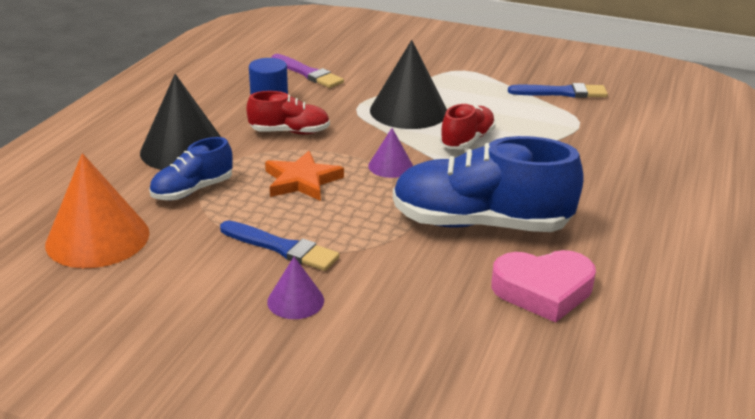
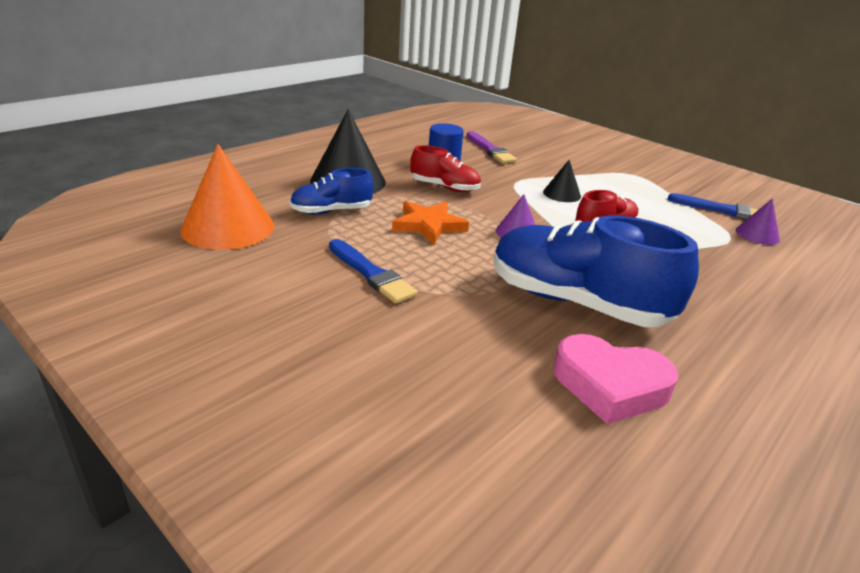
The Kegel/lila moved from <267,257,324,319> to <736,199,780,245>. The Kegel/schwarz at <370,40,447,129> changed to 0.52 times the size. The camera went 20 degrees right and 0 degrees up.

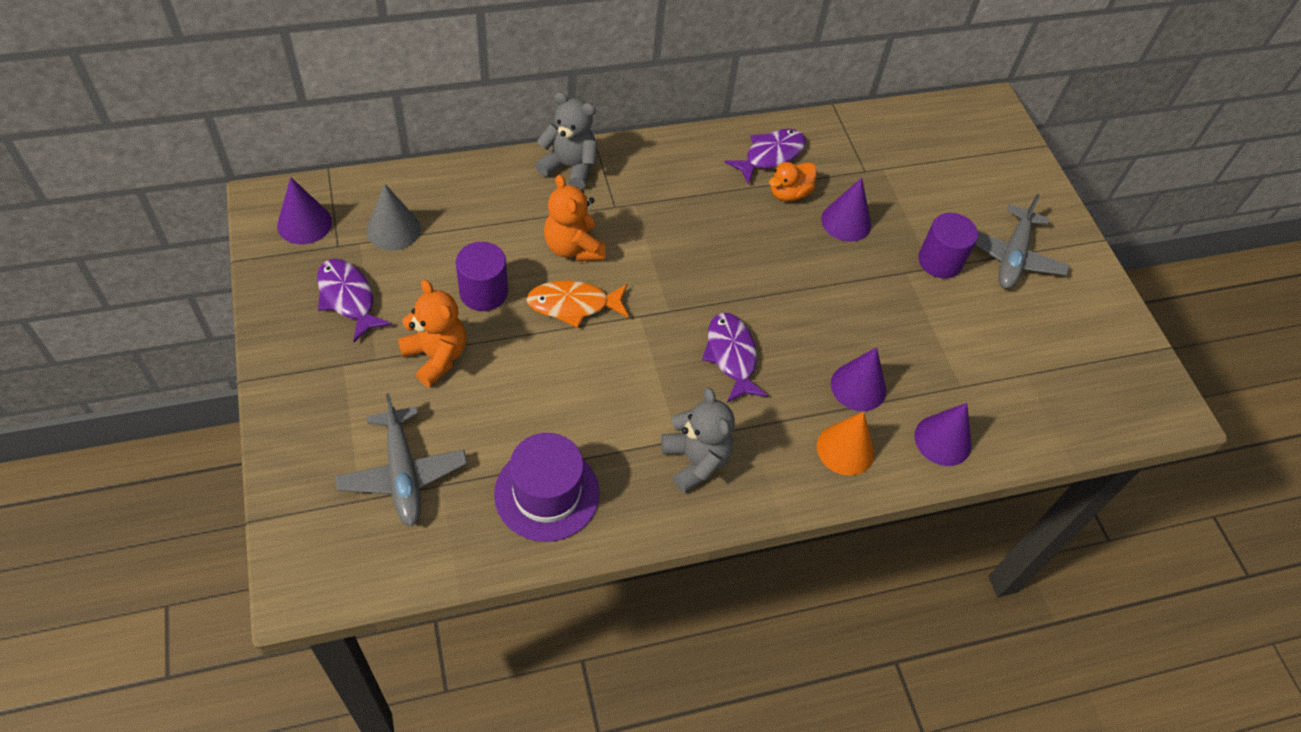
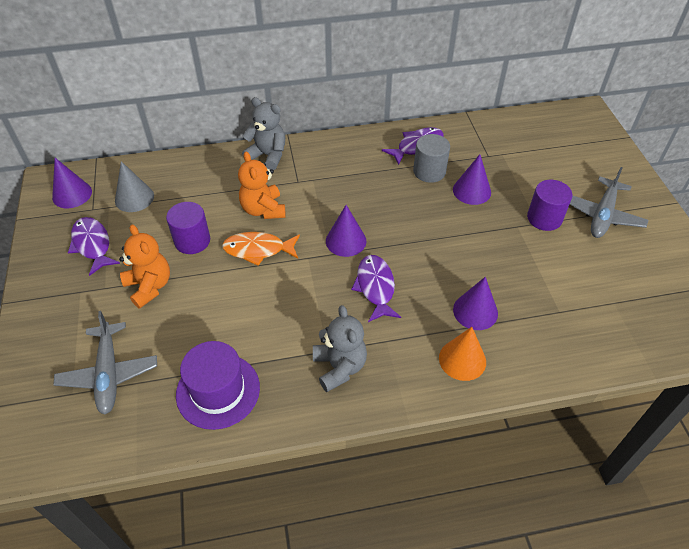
The Ente/orange at <769,162,817,202> was replaced by the Vollzylinder/grau at <413,134,450,183>. The Kegel/lila moved from <915,403,972,466> to <326,205,366,257>. The camera went 10 degrees right and 5 degrees down.

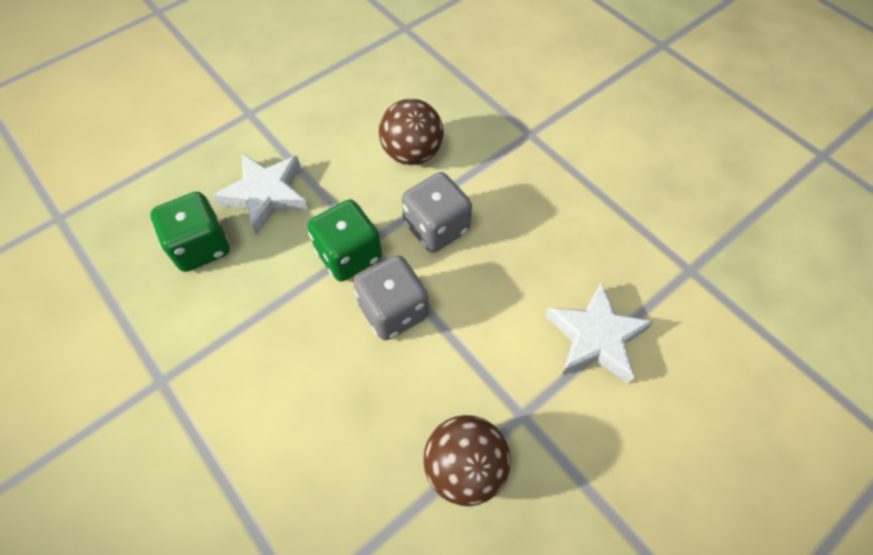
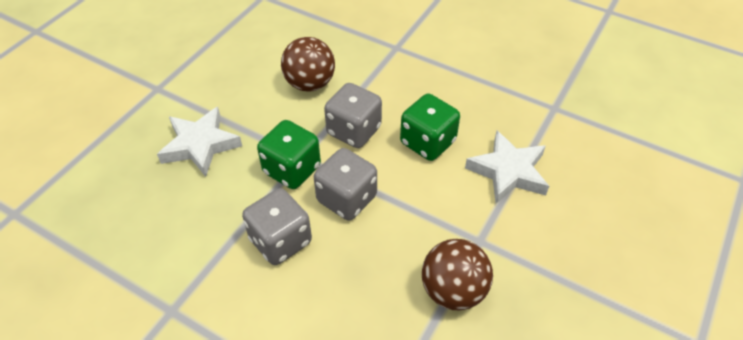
The Spielwürfel/grün moved from <151,192,230,272> to <400,94,460,161>. The Spielwürfel/grau at <242,188,312,265> appeared. The camera went 20 degrees left and 10 degrees down.

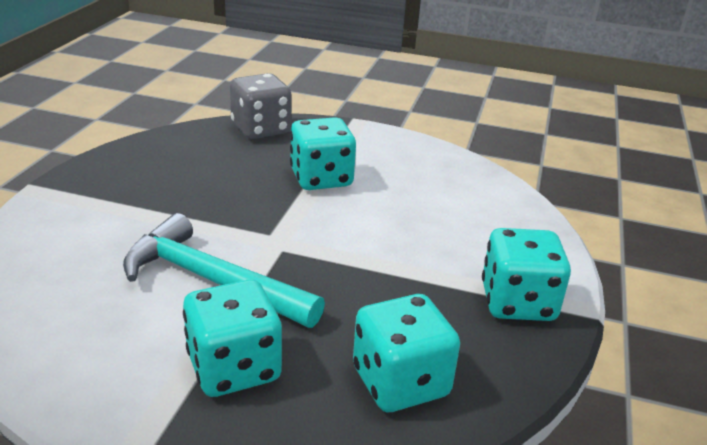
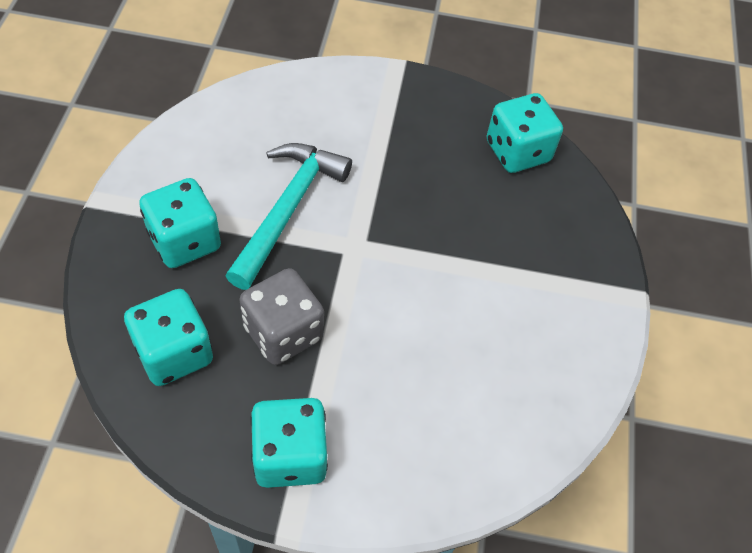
The Spielwürfel/grau moved from <230,73,292,139> to <239,268,324,365>. The Spielwürfel/türkis moved from <290,117,356,190> to <487,93,563,173>. The camera went 80 degrees right and 25 degrees up.

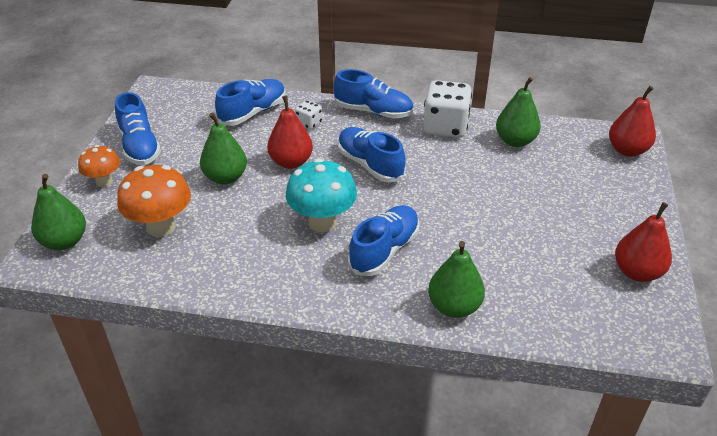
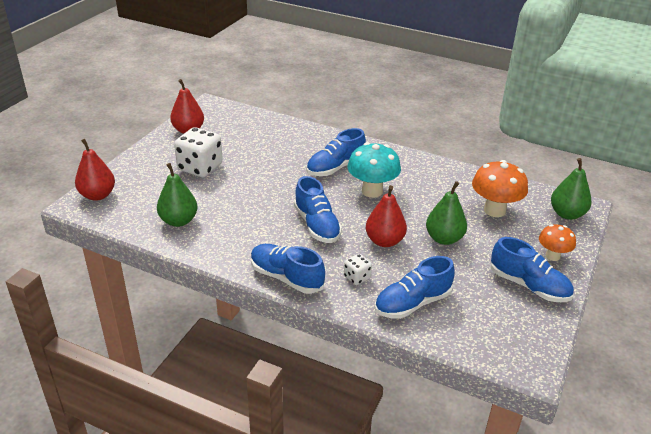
The Schuh/blau at <115,92,161,165> turned 135 degrees clockwise. The Spielwürfel/weiß moved from <423,80,472,138> to <174,127,223,177>. The Birne/grün at <428,241,485,318> disappeared. The camera went 165 degrees left and 5 degrees down.

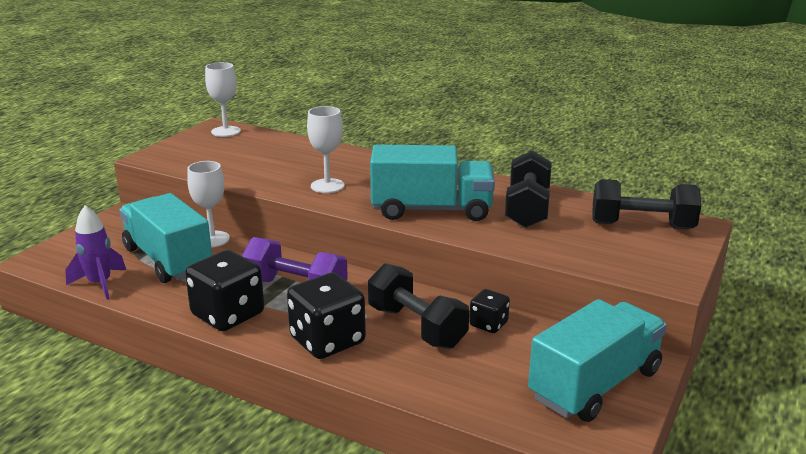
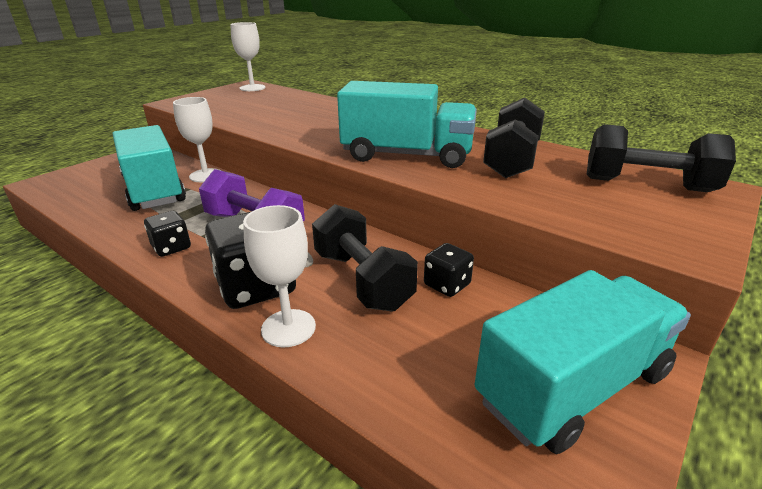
The Rakete/lila at <65,205,126,300> disappeared. The Spielwürfel/schwarz at <185,250,264,331> changed to 0.54 times the size. The Kelch/weiß moved from <307,106,344,193> to <243,205,316,347>. The camera went 10 degrees right and 5 degrees up.

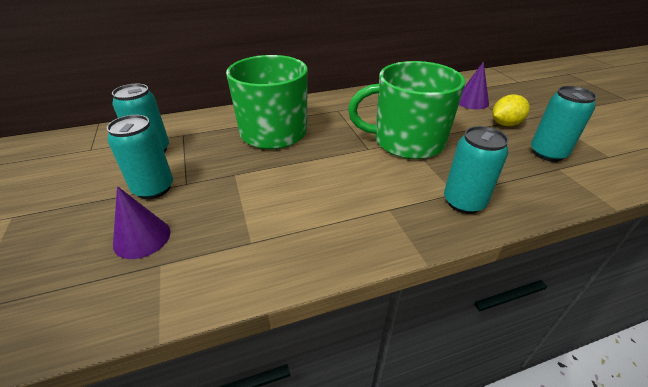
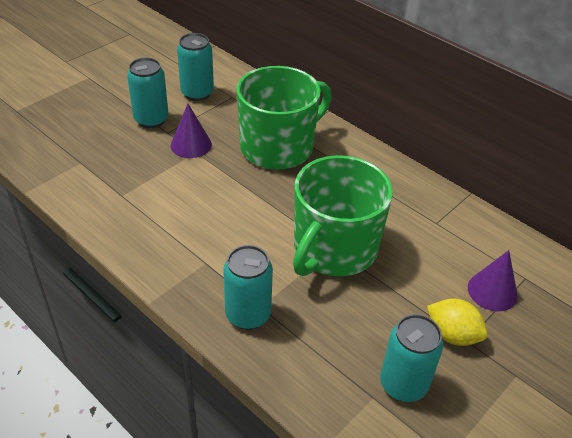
The Kegel/lila moved from <113,186,171,259> to <170,104,212,158>. The Tasse/grün at <348,61,465,159> turned 120 degrees counterclockwise. The camera went 60 degrees right and 5 degrees up.

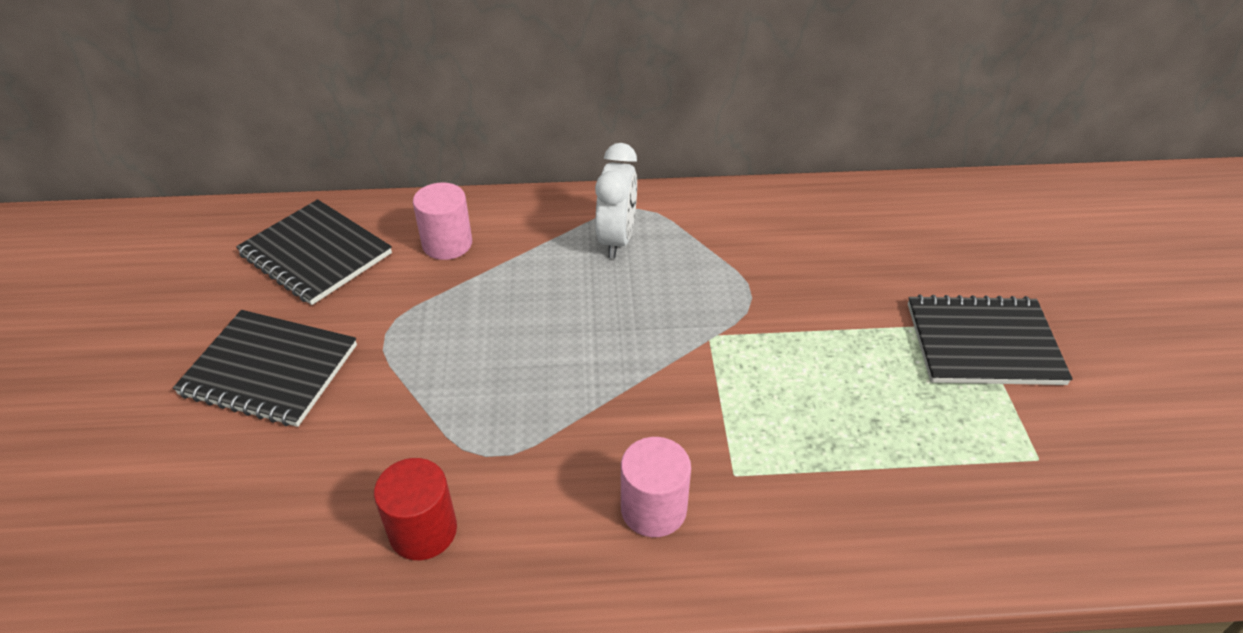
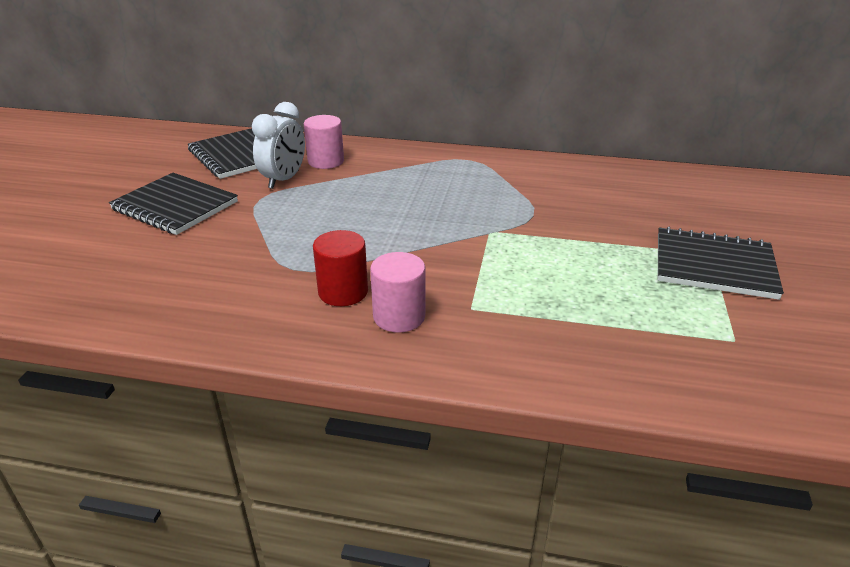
The Vollzylinder/rot moved from <374,458,457,560> to <313,230,368,306>. The Wecker/weiß moved from <595,143,637,258> to <252,102,305,189>. The camera went 15 degrees right and 10 degrees down.

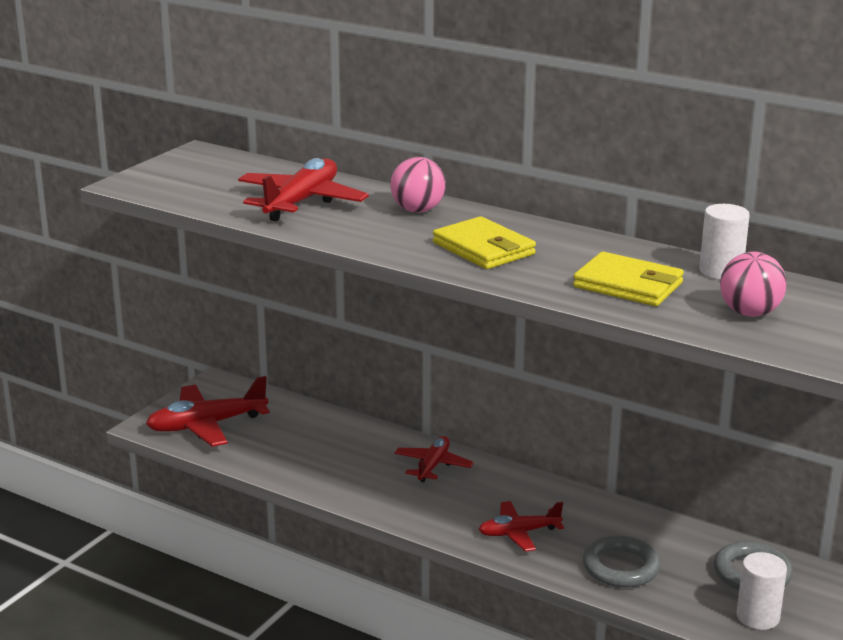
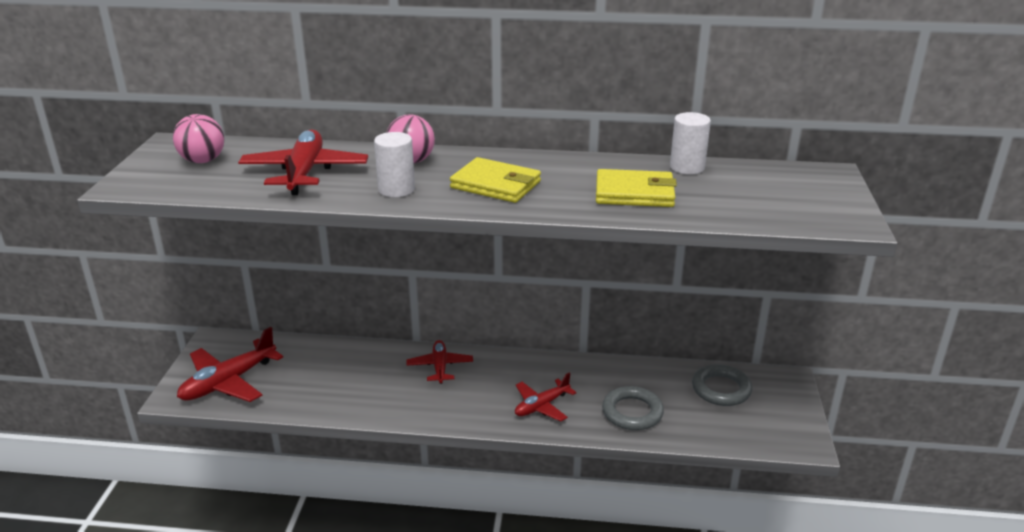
The Ball/rosa moved from <720,252,787,317> to <173,114,224,163>. The Vollzylinder/weiß moved from <737,552,787,630> to <374,132,415,197>. The camera went 25 degrees left and 5 degrees up.

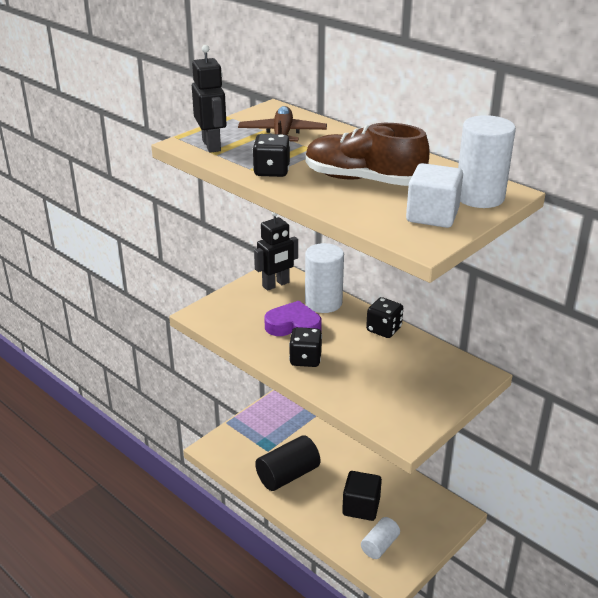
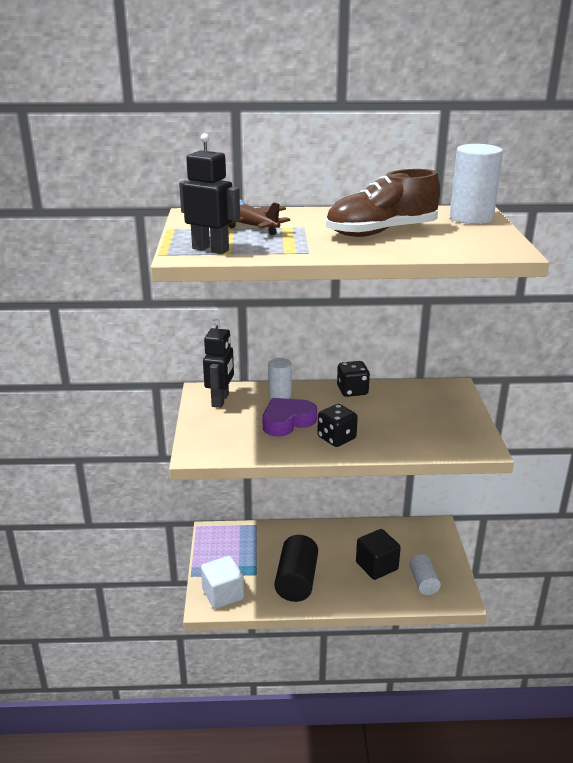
The Spielwürfel/schwarz at <252,134,290,177> disappeared. The Vollzylinder/weiß at <305,243,344,313> changed to 0.61 times the size. The Kubus/weiß moved from <406,163,463,228> to <201,556,244,609>. The camera went 45 degrees left and 5 degrees down.

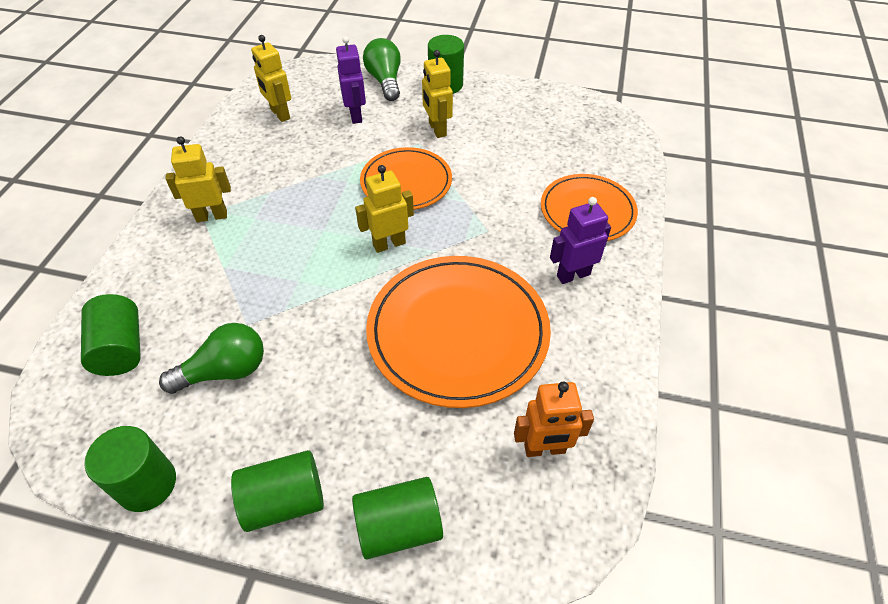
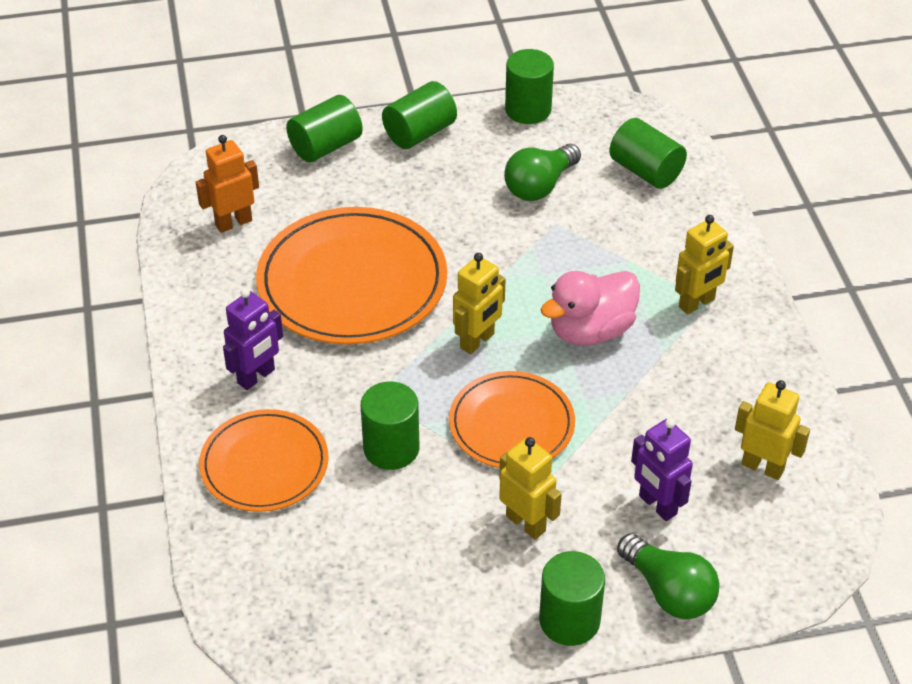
The Vollzylinder/grün at <361,381,419,470> appeared. The Ente/rosa at <541,271,640,345> appeared. The camera went 155 degrees right and 5 degrees down.

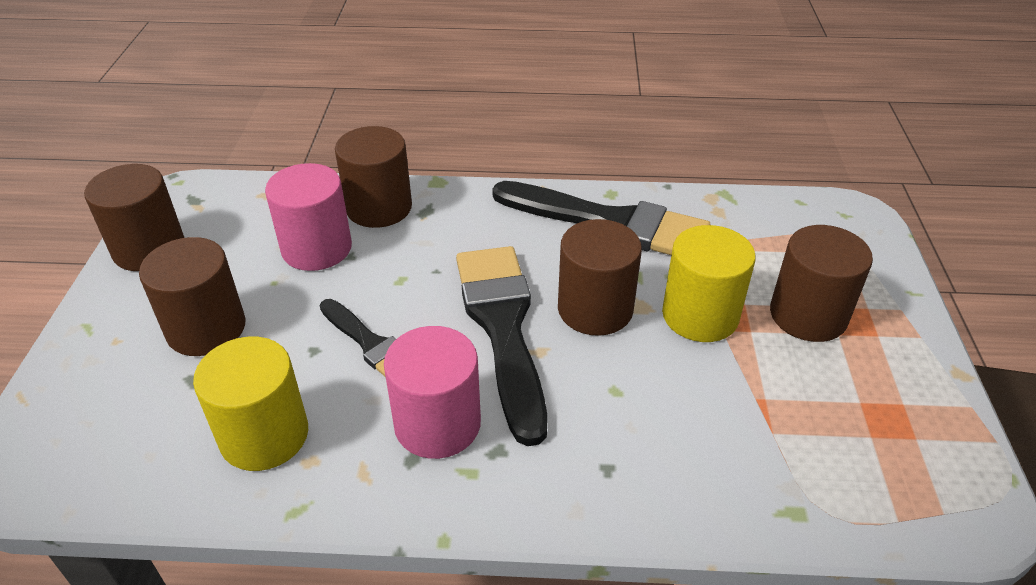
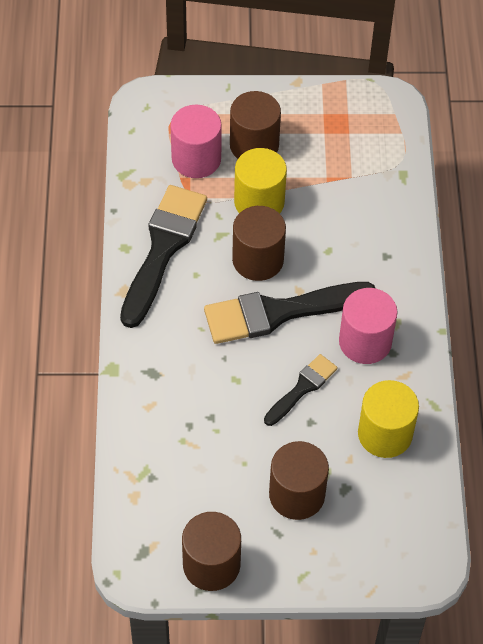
The Vollzylinder/rosa moved from <265,163,352,271> to <171,105,222,178>. The Vollzylinder/braun at <335,126,412,228> disappeared. The camera went 95 degrees left and 15 degrees up.

